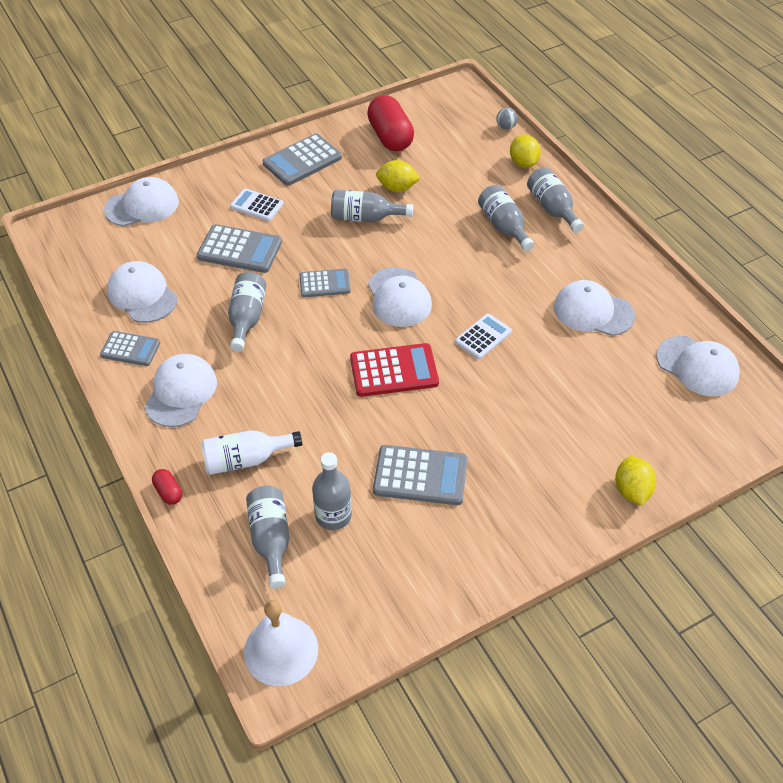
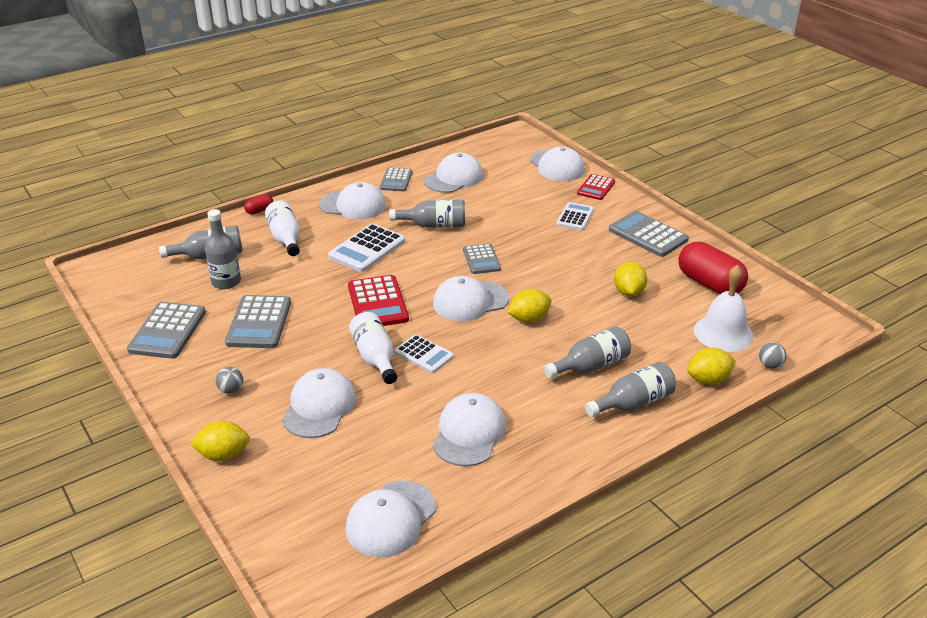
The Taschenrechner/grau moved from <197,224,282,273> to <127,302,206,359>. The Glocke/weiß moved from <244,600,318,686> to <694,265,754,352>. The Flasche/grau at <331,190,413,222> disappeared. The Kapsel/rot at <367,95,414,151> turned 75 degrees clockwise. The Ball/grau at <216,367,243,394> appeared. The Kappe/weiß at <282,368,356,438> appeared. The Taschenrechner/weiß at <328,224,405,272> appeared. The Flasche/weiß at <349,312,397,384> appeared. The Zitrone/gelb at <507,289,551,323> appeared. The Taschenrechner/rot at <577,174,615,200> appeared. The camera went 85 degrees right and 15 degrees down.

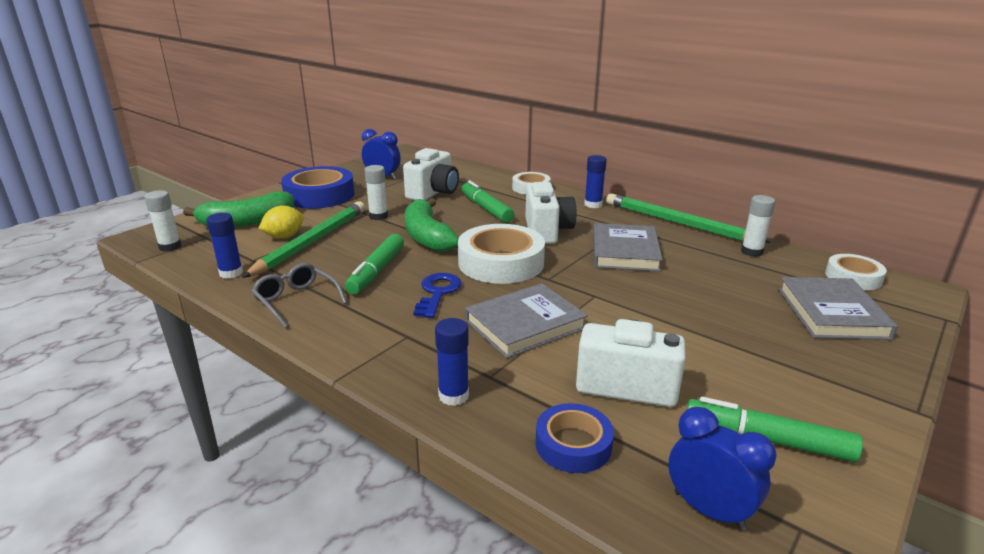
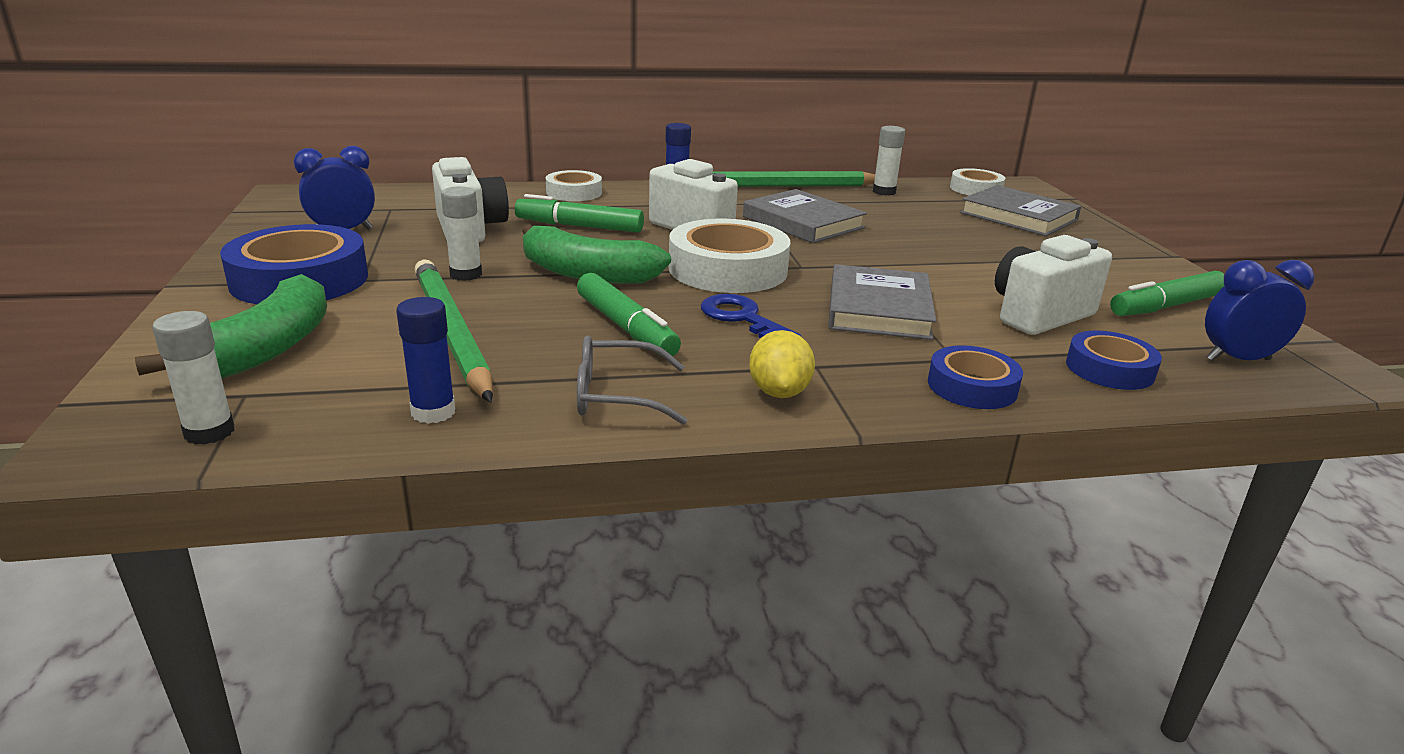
The Zitrone/gelb moved from <258,205,304,239> to <749,330,815,398>. The Klebestift/blau at <435,318,469,406> was replaced by the Klebeband/blau at <928,345,1023,409>. The camera went 50 degrees left and 0 degrees up.

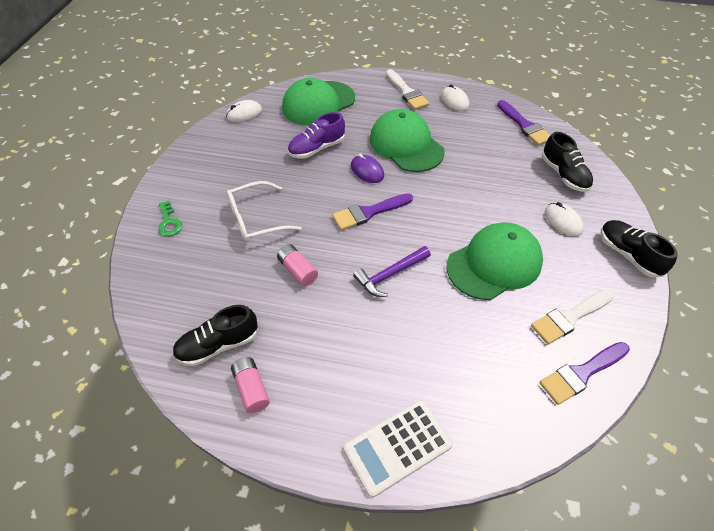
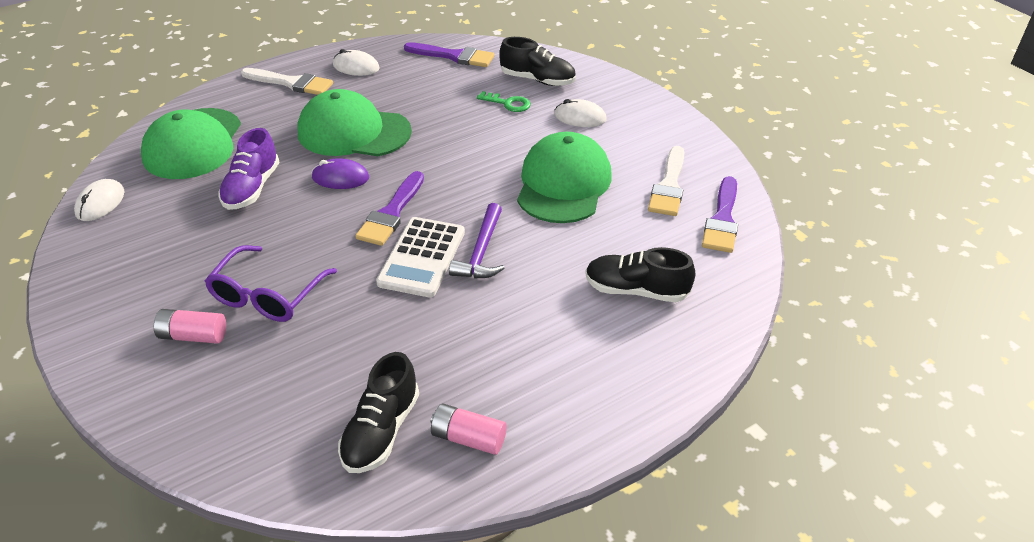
The Schlüssel/grün moved from <158,201,182,236> to <477,91,531,112>. The Brille/weiß at <227,181,302,243> became the Brille/lila at <205,245,337,322>. The Batterie/rosa moved from <277,244,318,286> to <154,309,226,344>. The Taschenrechner/weiß moved from <343,400,453,497> to <376,217,465,297>. The Schuh/schwarz moved from <600,220,678,278> to <585,247,695,302>. The camera went 45 degrees left and 10 degrees down.

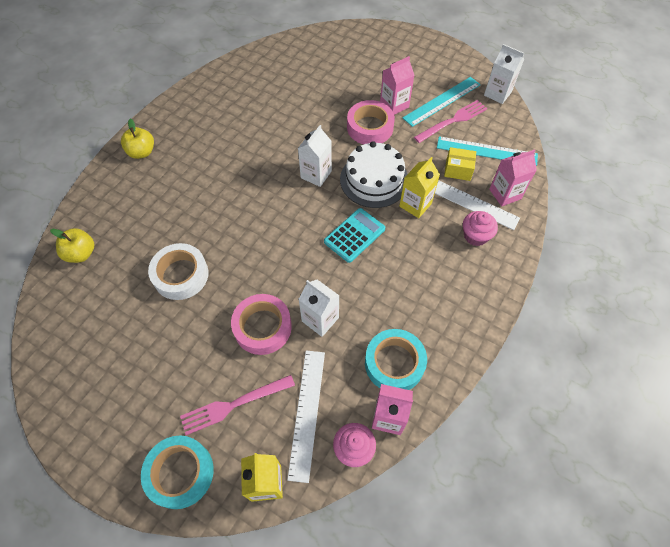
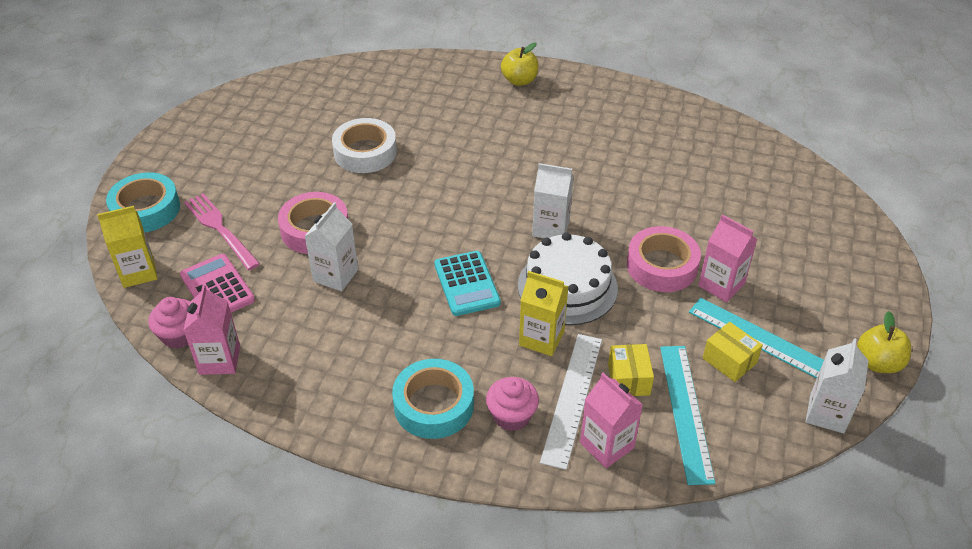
The Apfel/gelb moved from <50,228,94,263> to <857,311,911,373>. The Lineal/weiß at <287,351,325,483> was replaced by the Taschenrechner/rosa at <180,254,255,313>. The Taschenrechner/türkis at <324,208,385,263> turned 45 degrees clockwise. The Klebeband/türkis moved from <365,329,427,390> to <392,359,474,439>. The Gabel/rosa at <414,100,487,143> was replaced by the Schachtel/gelb at <703,322,763,382>. The camera went 75 degrees right and 15 degrees down.

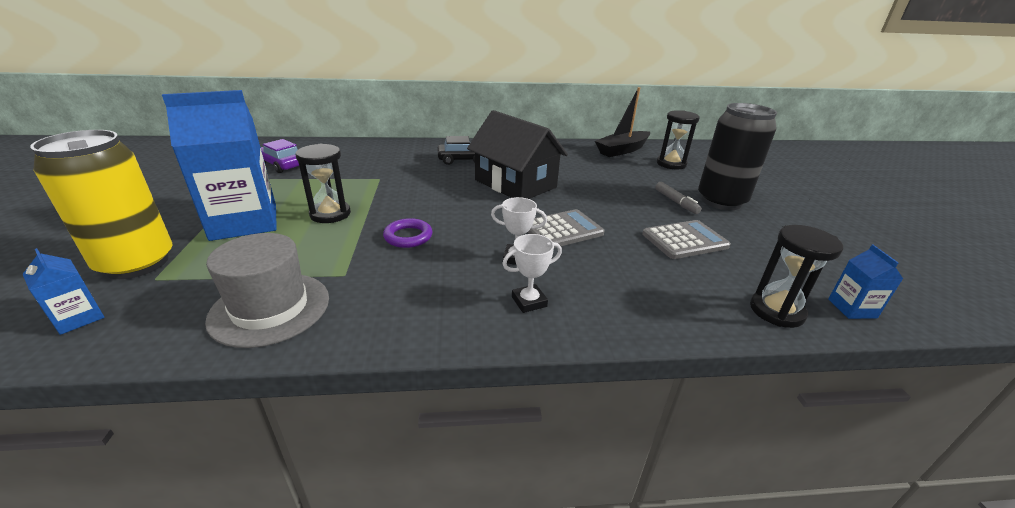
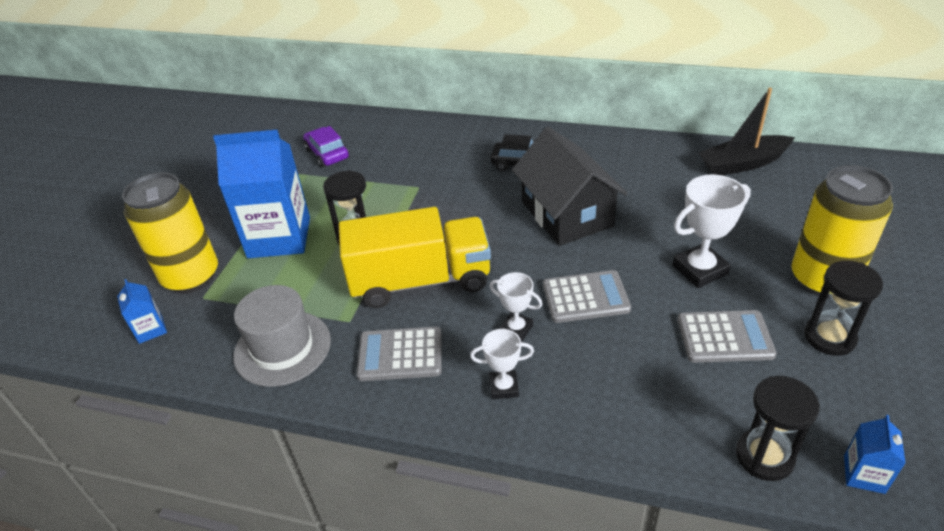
The Ring/lila at <383,218,433,248> was replaced by the Lastwagen/gelb at <339,207,491,308>. The Filzstift/grau at <655,182,702,214> disappeared. The Sanduhr/schwarz moved from <657,110,700,169> to <804,261,883,356>. The Dose/schwarz at <698,103,777,210> became the Dose/gelb at <791,165,893,298>. The Taschenrechner/grau at <356,326,442,381> appeared. The Pokal/weiß at <673,175,751,288> appeared. The camera went 25 degrees right and 10 degrees up.

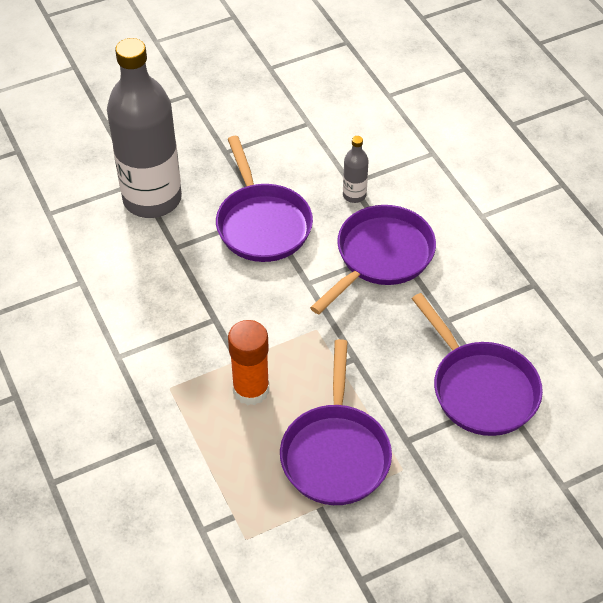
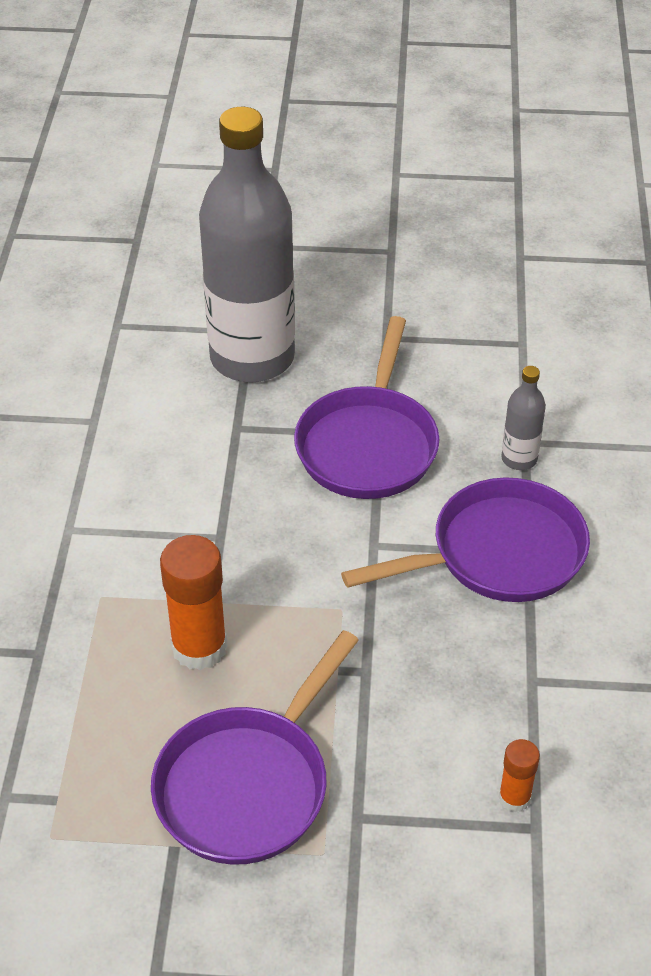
The Pfanne/lila at <412,293,543,436> was replaced by the Klebestift/orange at <499,739,540,812>. The camera went 30 degrees right and 5 degrees down.

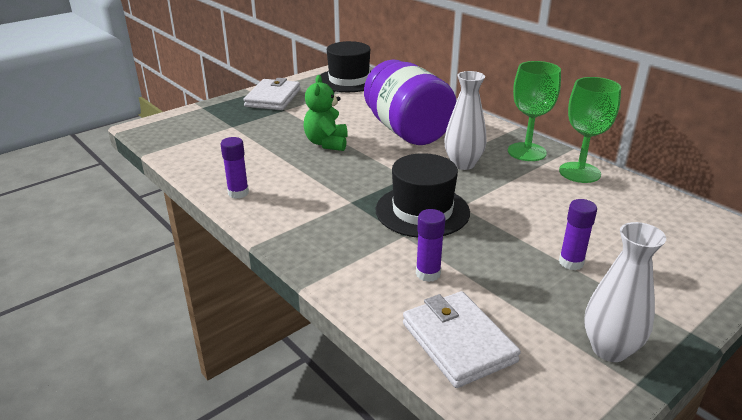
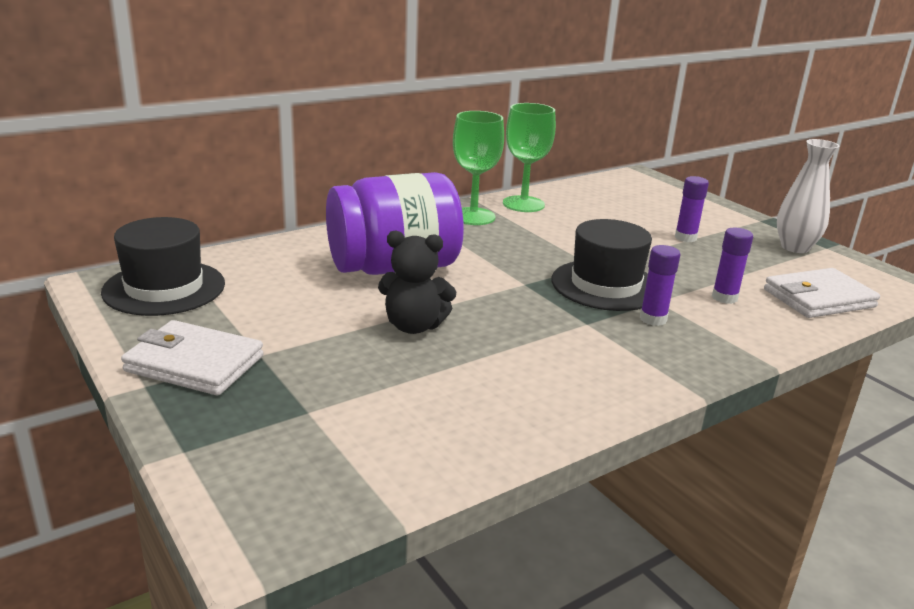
The Klebestift/lila moved from <221,137,249,199> to <640,245,681,326>. The Teddybär/grün at <304,75,348,151> became the Teddybär/schwarz at <378,231,456,334>. The Vase/weiß at <444,71,487,170> disappeared. The camera went 85 degrees left and 5 degrees down.

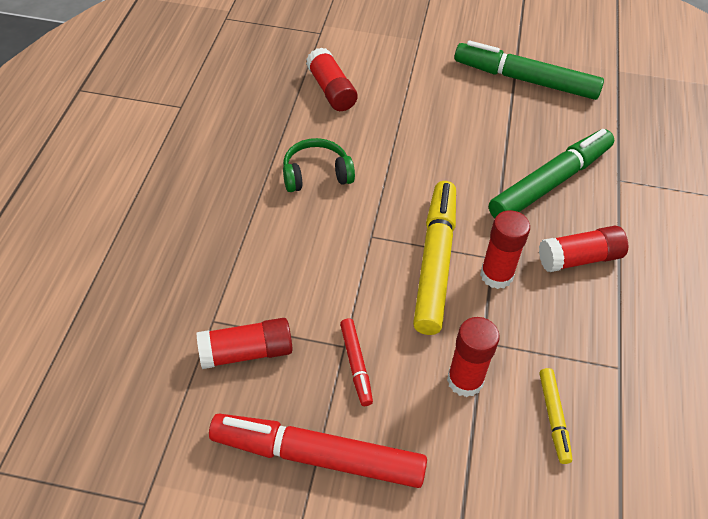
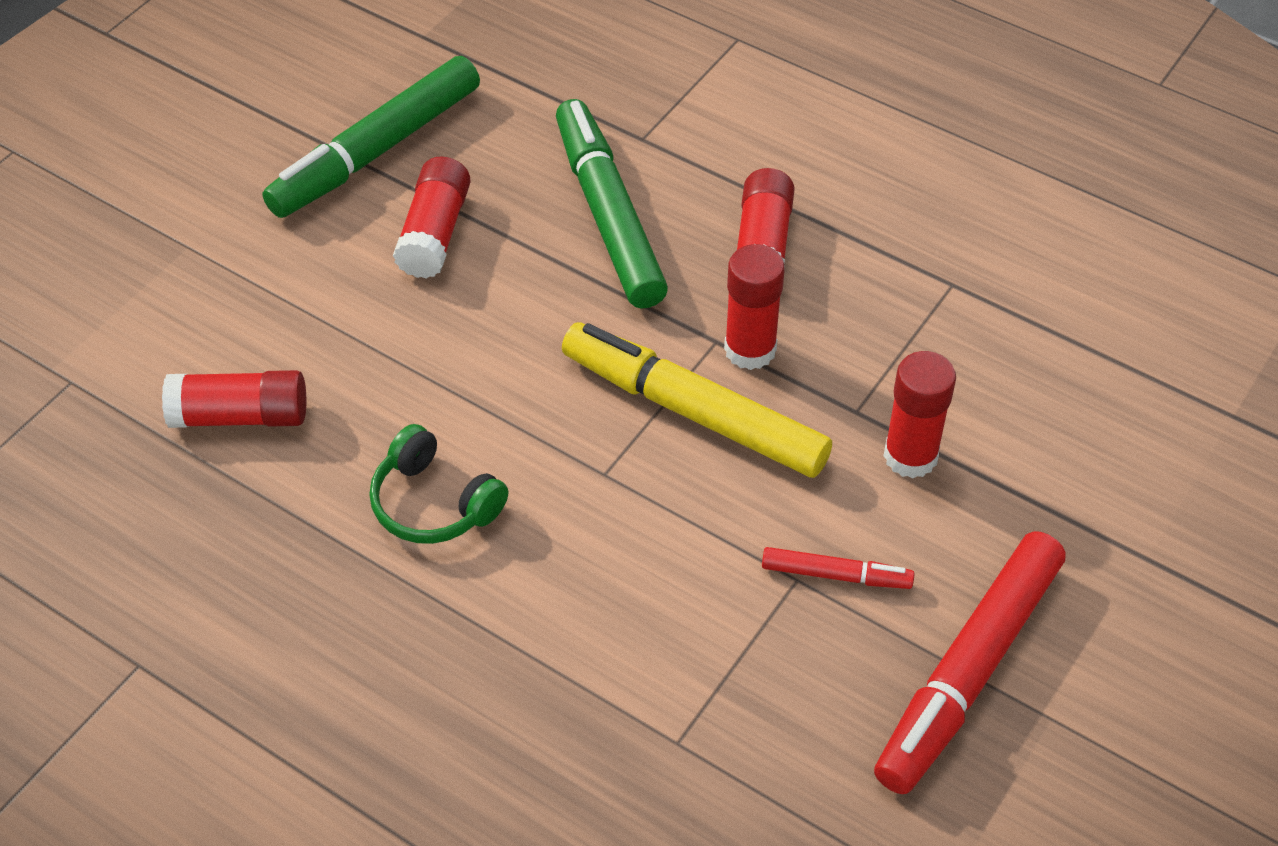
The Klebestift/rot moved from <196,318,292,369> to <393,156,471,279>. The Kopfhörer/grün at <283,138,355,192> turned 60 degrees counterclockwise. The Filzstift/gelb at <539,368,572,464> disappeared. The camera went 65 degrees left and 0 degrees up.

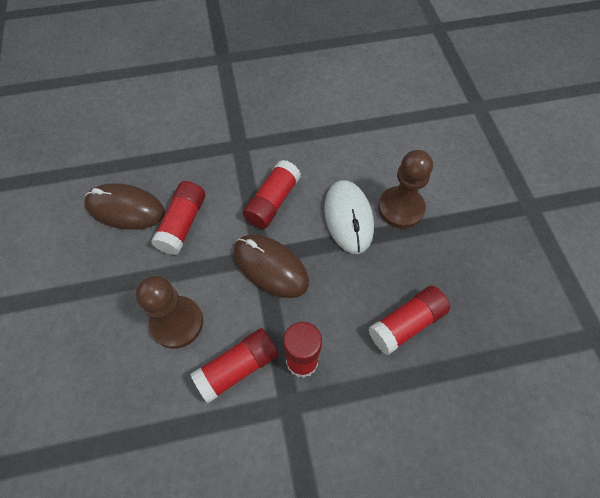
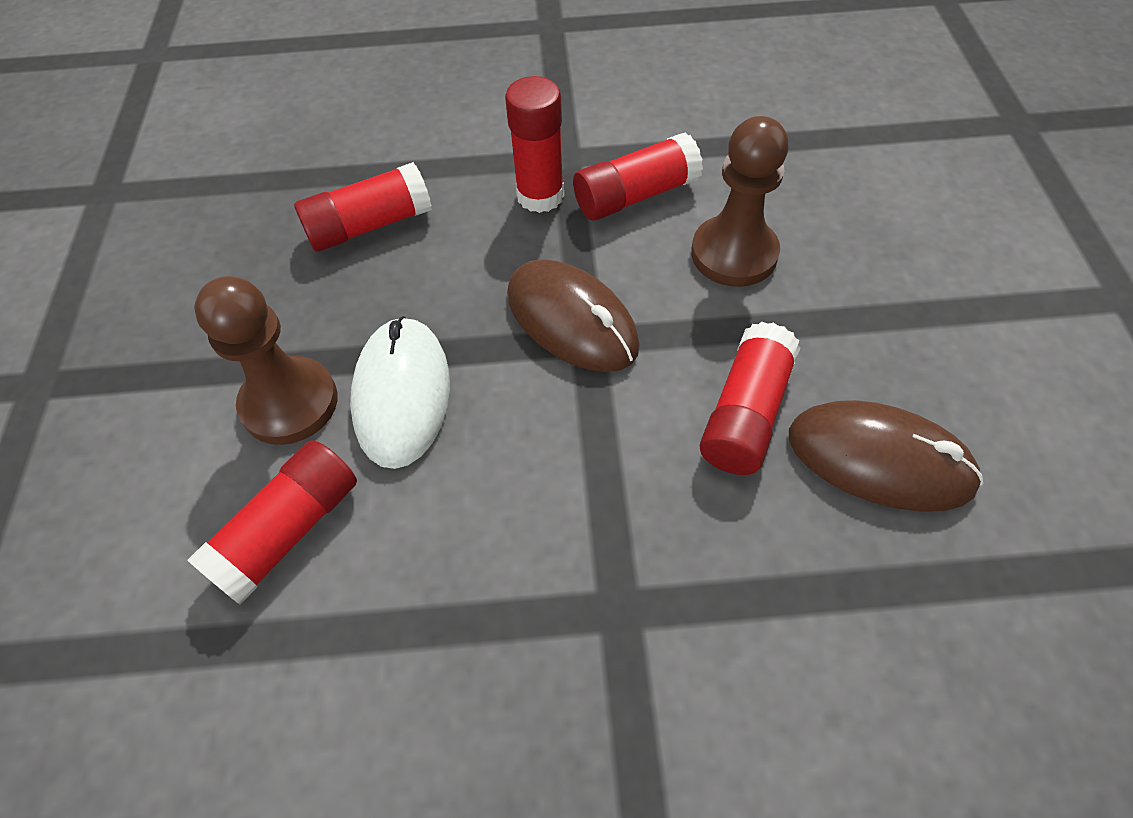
The Klebestift/rot moved from <243,160,301,229> to <187,440,357,605>. The camera went 170 degrees left and 5 degrees down.

